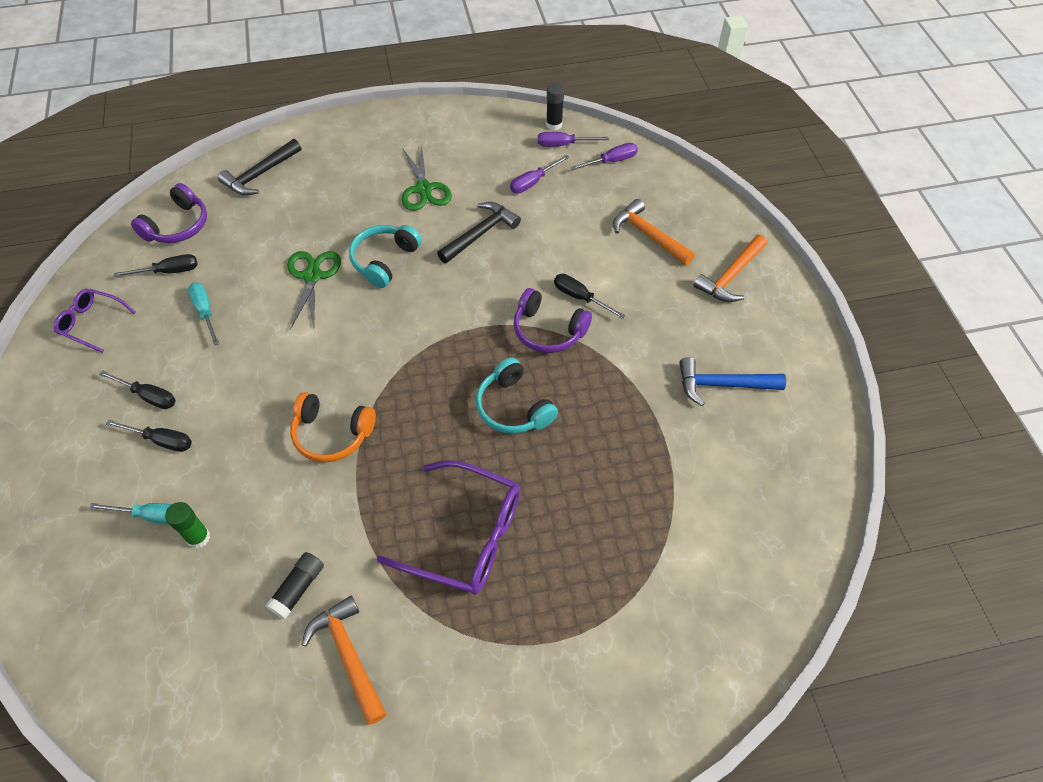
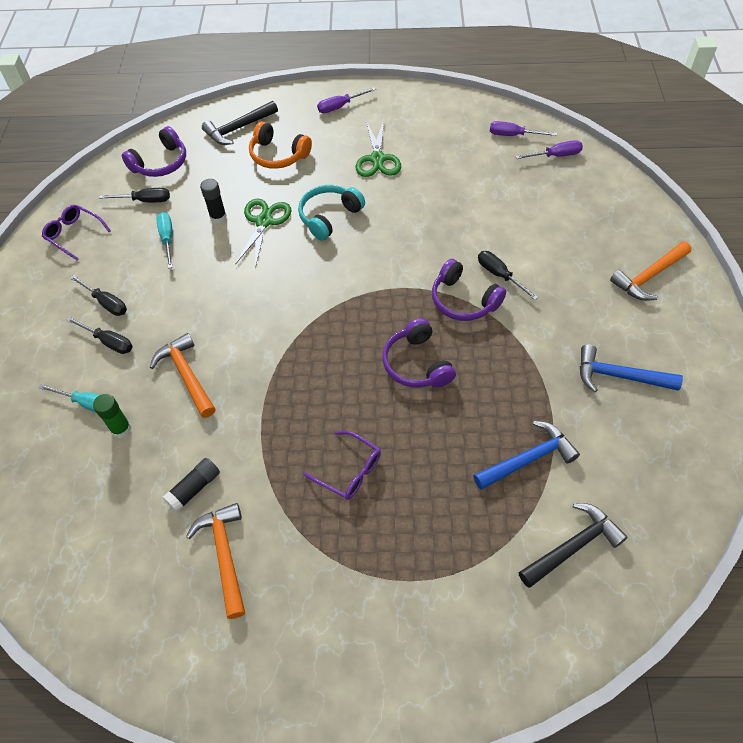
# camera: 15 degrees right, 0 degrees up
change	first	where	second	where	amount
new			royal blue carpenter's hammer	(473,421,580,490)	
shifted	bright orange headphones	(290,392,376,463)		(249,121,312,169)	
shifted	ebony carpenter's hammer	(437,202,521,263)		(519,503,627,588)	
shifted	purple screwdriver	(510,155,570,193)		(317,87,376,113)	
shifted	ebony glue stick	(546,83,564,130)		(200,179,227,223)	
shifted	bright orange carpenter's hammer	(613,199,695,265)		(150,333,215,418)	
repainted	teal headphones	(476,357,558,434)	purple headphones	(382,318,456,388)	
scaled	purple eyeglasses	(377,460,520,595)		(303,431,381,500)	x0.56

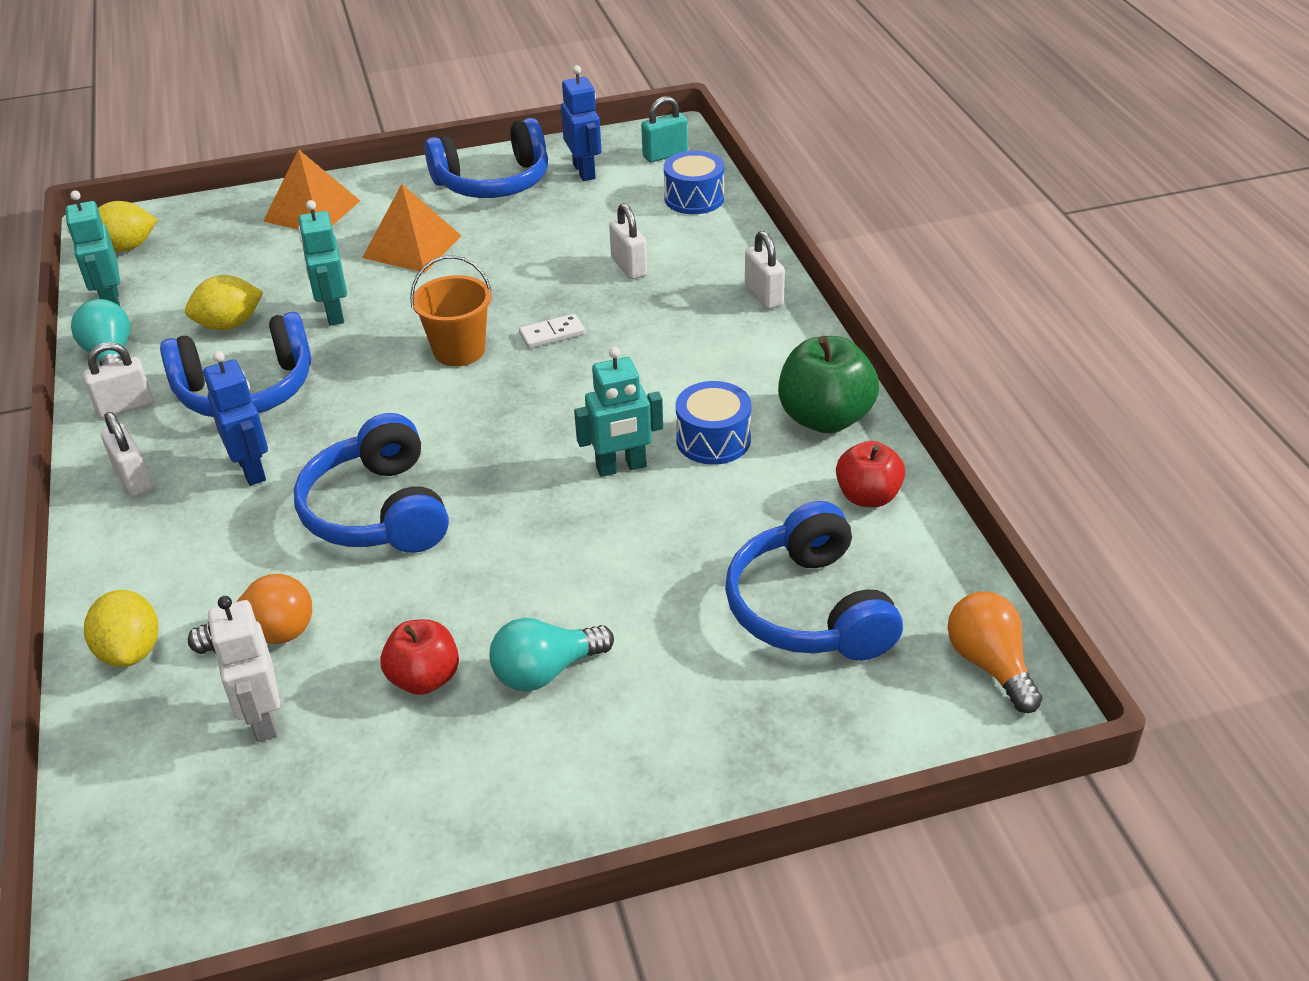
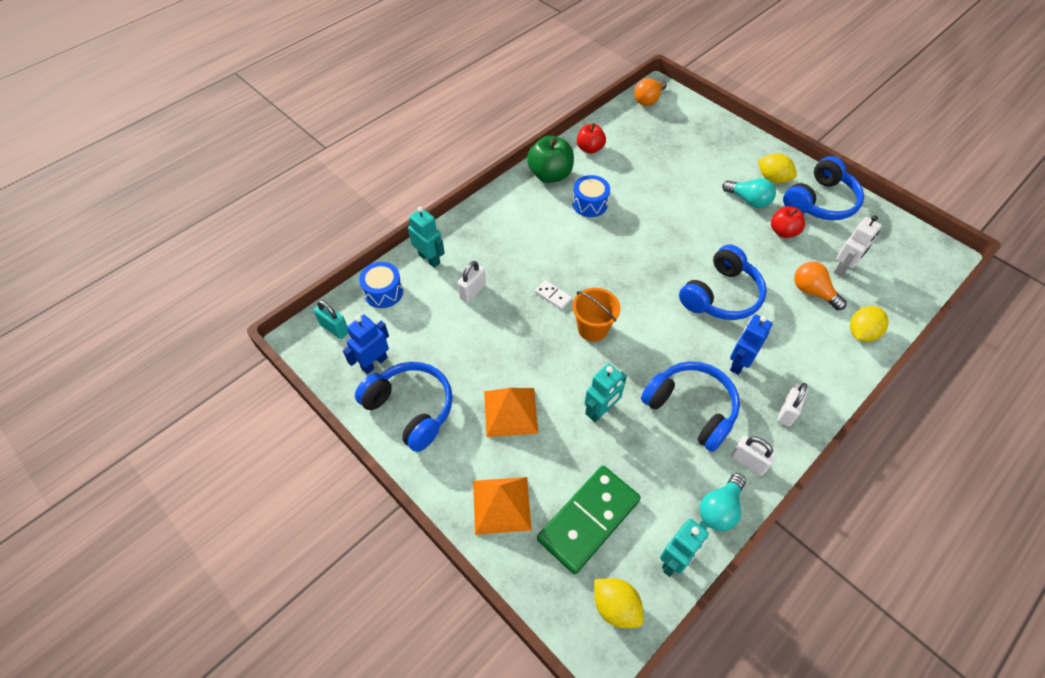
# camera: 120 degrees left, 15 degrees up
change	first	where	second	where	amount
gone	pure white lock	(745,231,785,309)			
new			leaf-green domino tile	(537,466,641,574)	
shifted	golden toy lemon	(185,275,263,330)		(758,153,797,183)	
shifted	teal robot figure	(574,347,663,477)		(408,206,445,268)	
shifted	royal blue headphones	(725,501,903,661)		(783,156,864,220)	

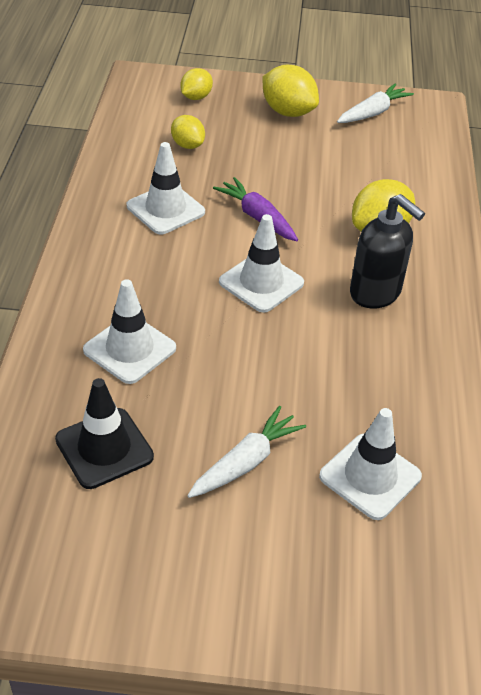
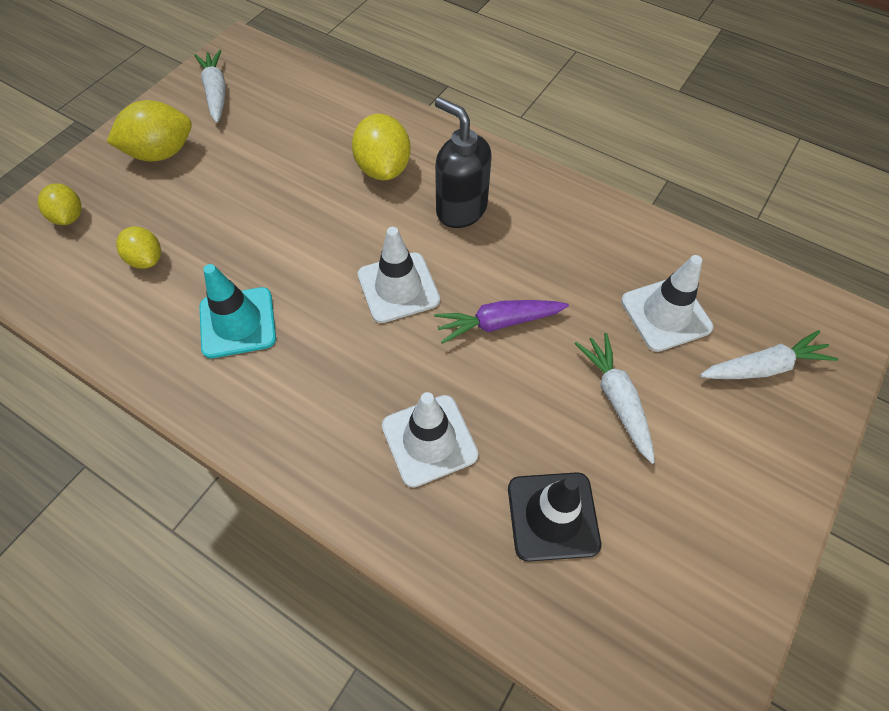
# camera: 60 degrees left, 15 degrees up
change	first	where	second	where	amount
new			pure white carrot	(700,330,838,379)	
shifted	purple carrot	(213,177,298,241)		(434,300,569,344)	
repainted	pure white road cone	(127,142,205,234)	teal road cone	(199,264,276,358)	
rotated	golden toy lemon	(171,115,205,149)		(116,227,161,269)	60 degrees clockwise
rotated	ebony pump bottle	(350,194,425,309)		(435,97,492,228)	120 degrees counterclockwise

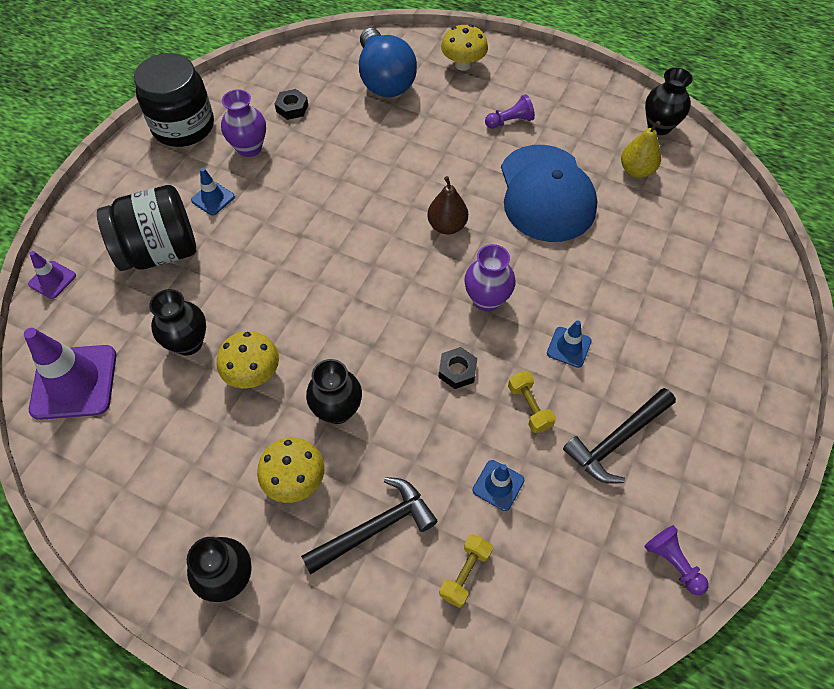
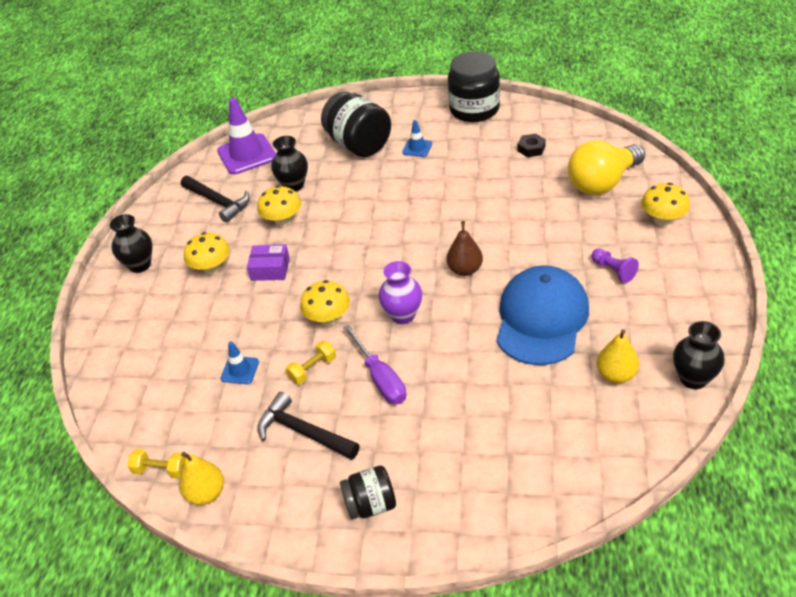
# camera: 75 degrees right, 15 degrees down
change	first	where	second	where	amount
gone	purple road cone	(28,251,76,299)			
gone	purple vase	(221,89,266,157)			
new			ebony jam jar	(340,465,396,520)	
shifted	ebony carpenter's hammer	(301,477,437,575)		(181,176,250,223)	
shifted	golden hand weight	(439,534,493,608)		(127,449,186,479)	
swapped	ebony vase	(306,359,362,424)	purple parcel	(247,245,290,281)	
swapped	ebony hex nut	(438,347,477,389)	golden toadstool	(300,280,350,326)	
swapped	royal blue road cone	(547,320,592,368)	purple screwdriver	(343,325,406,404)	
swapped	purple pawn	(644,525,709,595)	golden pear fruit	(179,452,224,505)	
repainted	royal blue lightbulb	(359,28,417,97)	golden lightbulb	(568,140,645,195)	
rotated	royal blue baseball cap	(501,145,598,242)		(496,265,589,365)	135 degrees clockwise

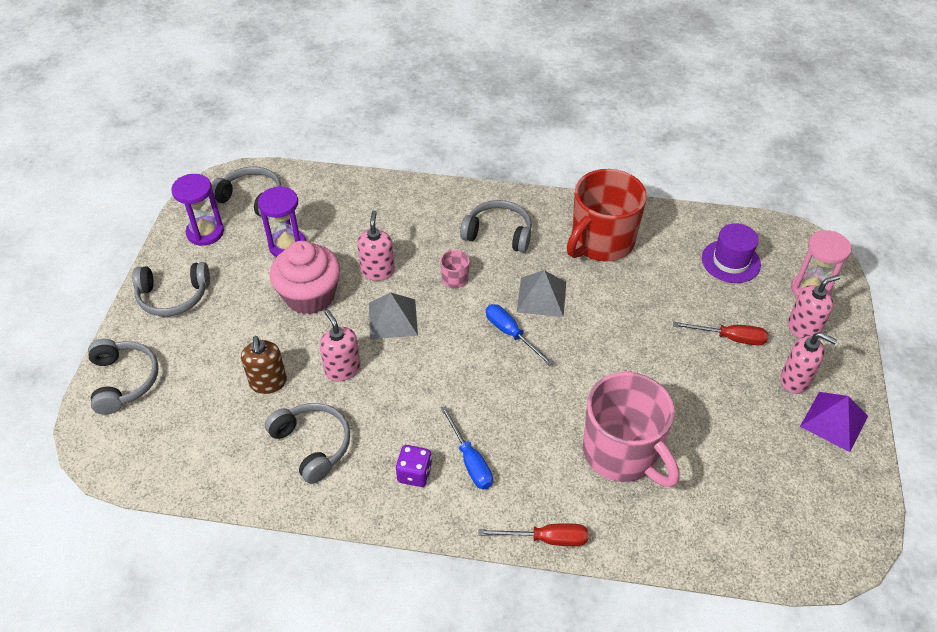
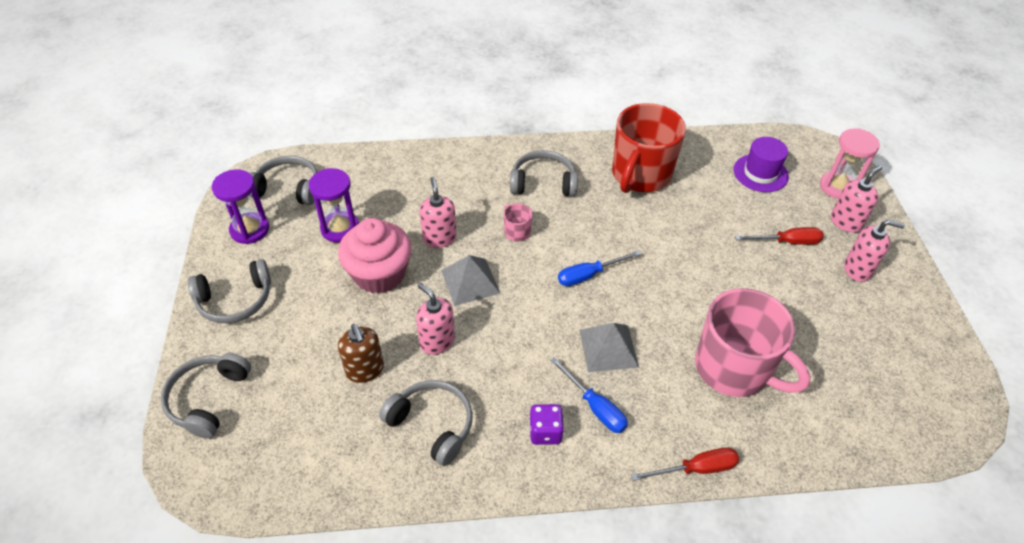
# camera: 15 degrees left, 0 degrees up
change	first	where	second	where	amount
gone	purple solid pyramid	(800,392,868,452)			
shifted	ash-grey solid pyramid	(517,270,566,317)		(579,323,639,372)	
rotated	ash-grey headphones	(88,339,159,415)		(161,353,251,439)	135 degrees counterclockwise
rotated	royal blue screwdriver	(486,304,553,366)		(558,250,641,286)	60 degrees counterclockwise

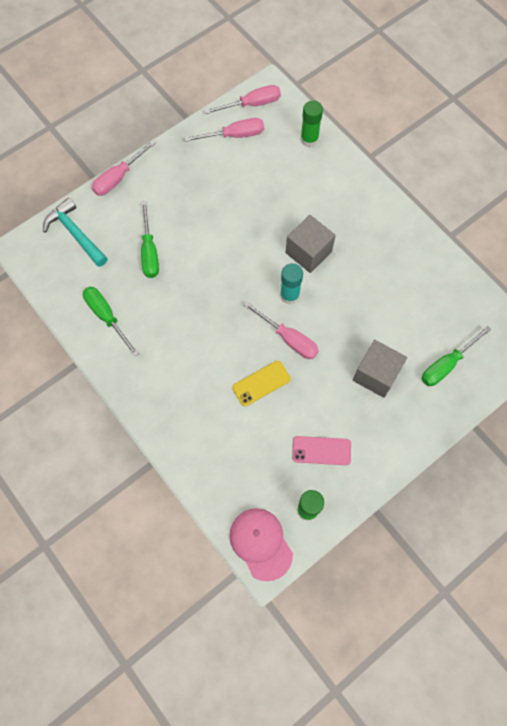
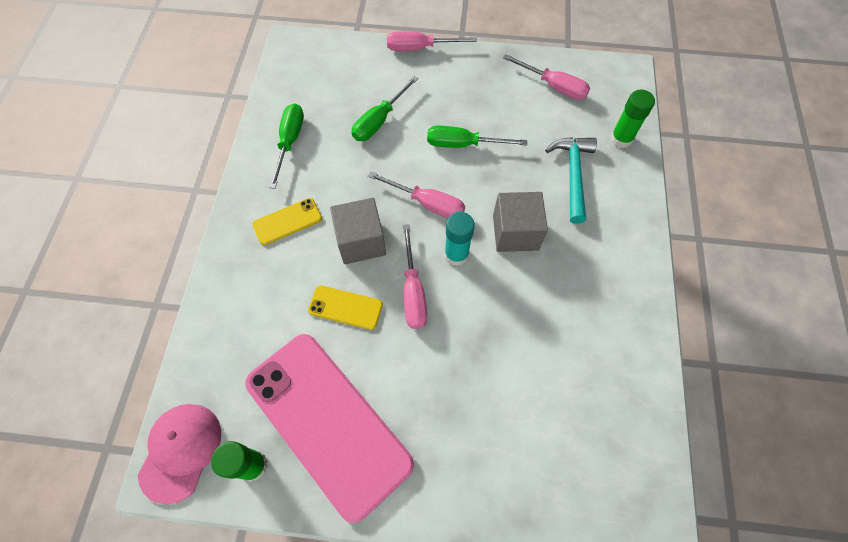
# camera: 45 degrees right, 5 degrees down
change	first	where	second	where	amount
new			golden smartphone	(252,198,322,245)	
shifted	teal carpenter's hammer	(43,198,108,267)		(545,137,597,224)	
shifted	pink screwdriver	(204,85,281,114)		(368,171,465,218)	
shifted	ash-grey cube	(353,340,407,398)		(330,198,386,264)	
shifted	leaf-green screwdriver	(422,326,491,386)		(427,126,527,148)	
scaled	pink smartphone	(292,436,351,465)		(245,334,414,523)	x2.37

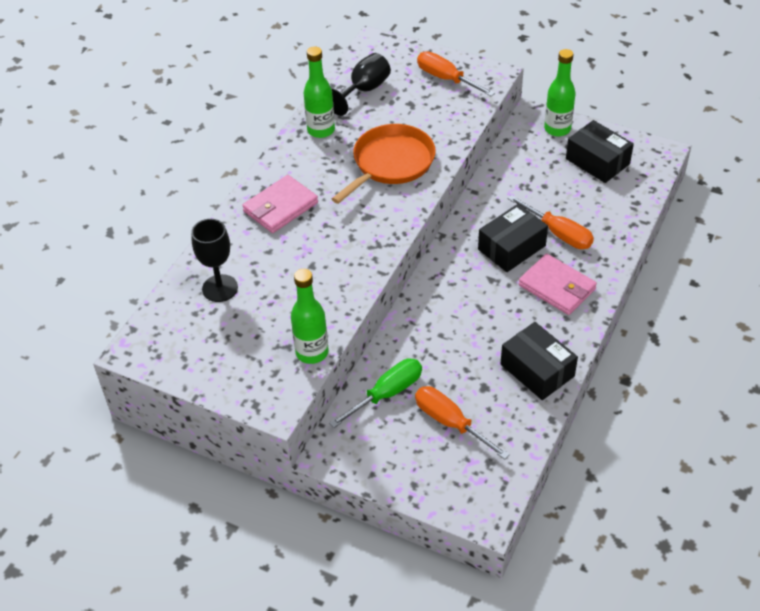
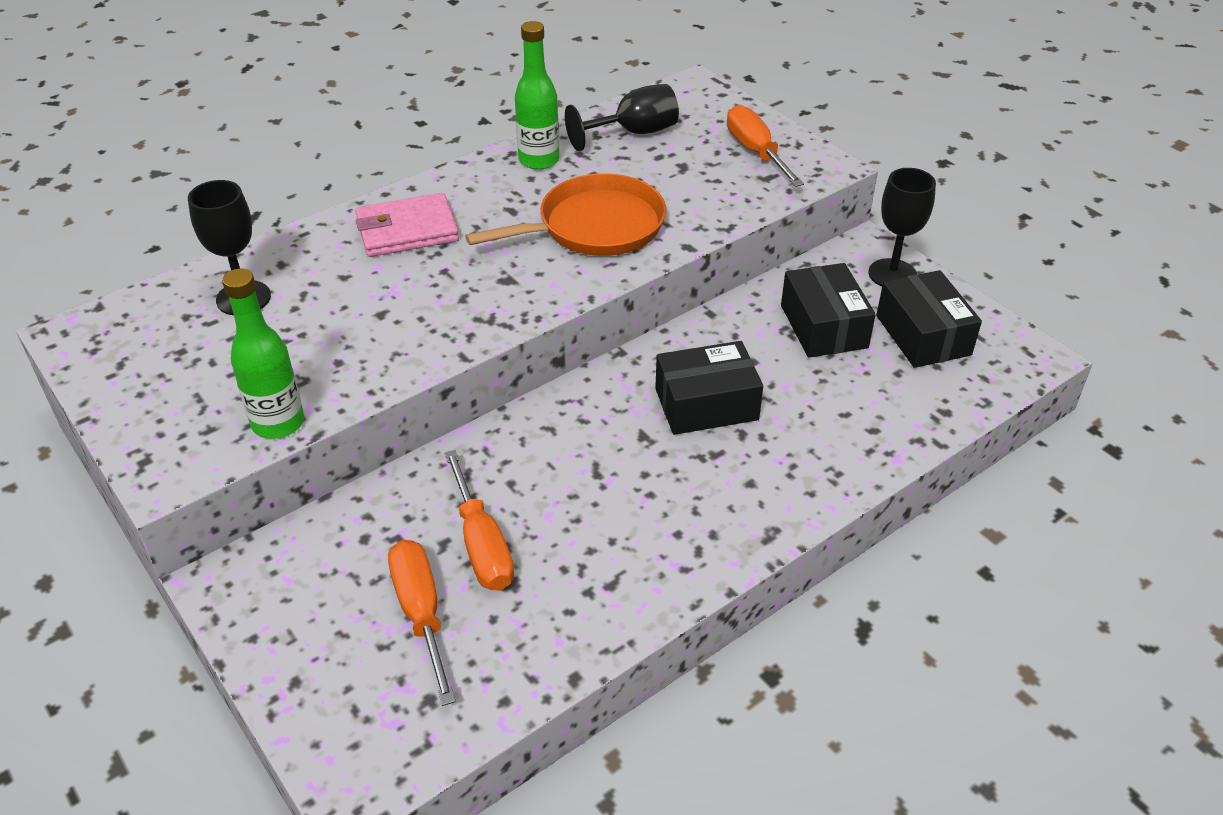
# camera: 25 degrees right, 5 degrees down
change	first	where	second	where	amount
gone	leaf-green screwdriver	(329,359,422,428)			
gone	pink wallet	(519,254,597,315)			
shifted	ebony parcel	(501,322,578,400)		(781,263,876,358)	
shifted	bright orange screwdriver	(508,195,594,249)		(444,450,514,591)	
swapped	leaf-green drink bottle	(544,49,576,136)	ebony chalice	(868,168,936,286)	

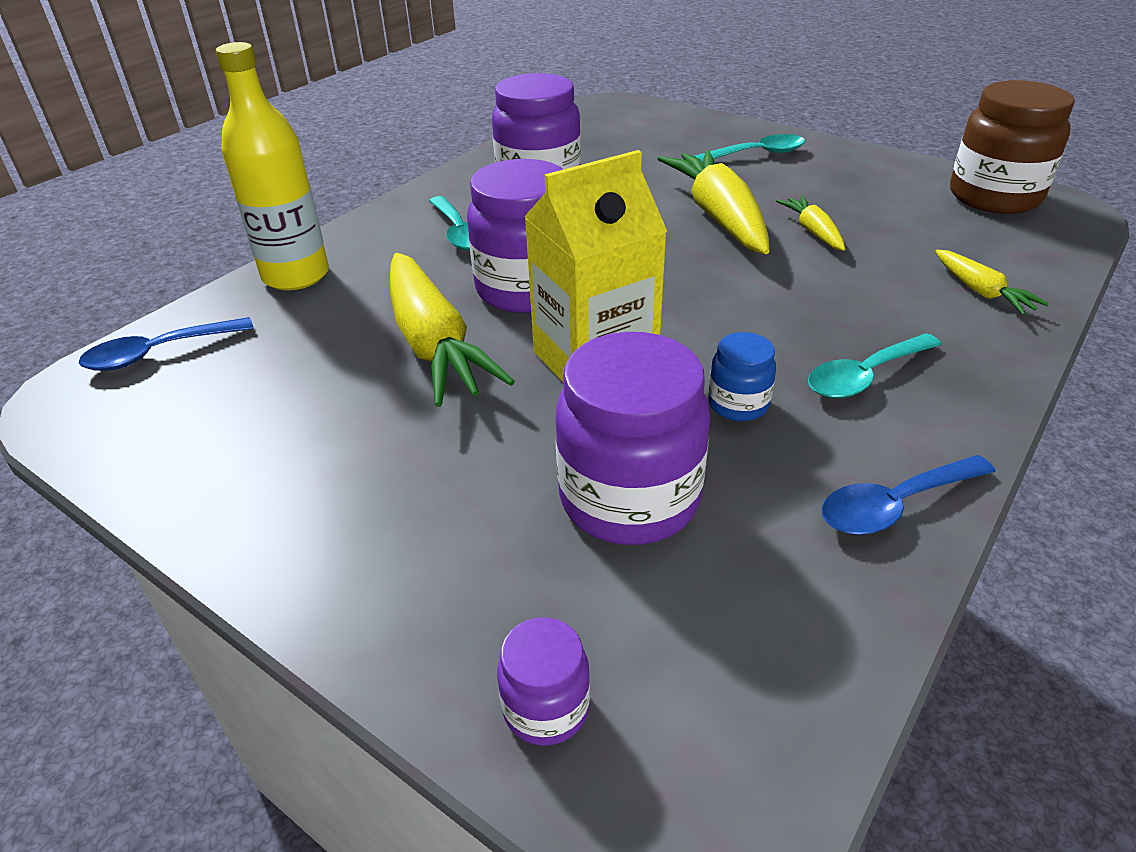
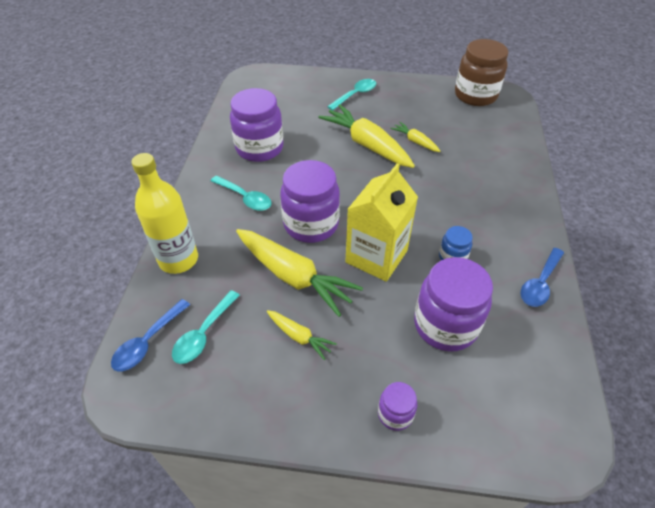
# camera: 30 degrees left, 10 degrees up
change	first	where	second	where	amount
shifted	purple jam jar	(497,617,590,746)		(378,382,417,431)	
shifted	teal spoon	(808,333,942,398)		(172,290,240,364)	
shifted	golden carrot	(935,249,1049,315)		(267,310,337,360)	

